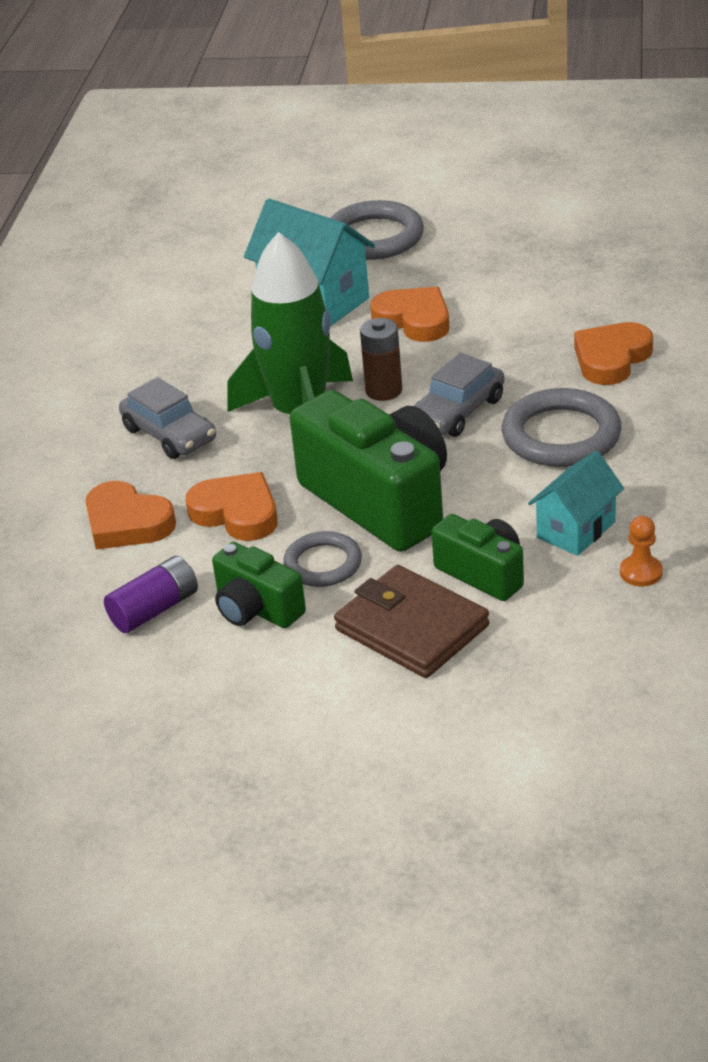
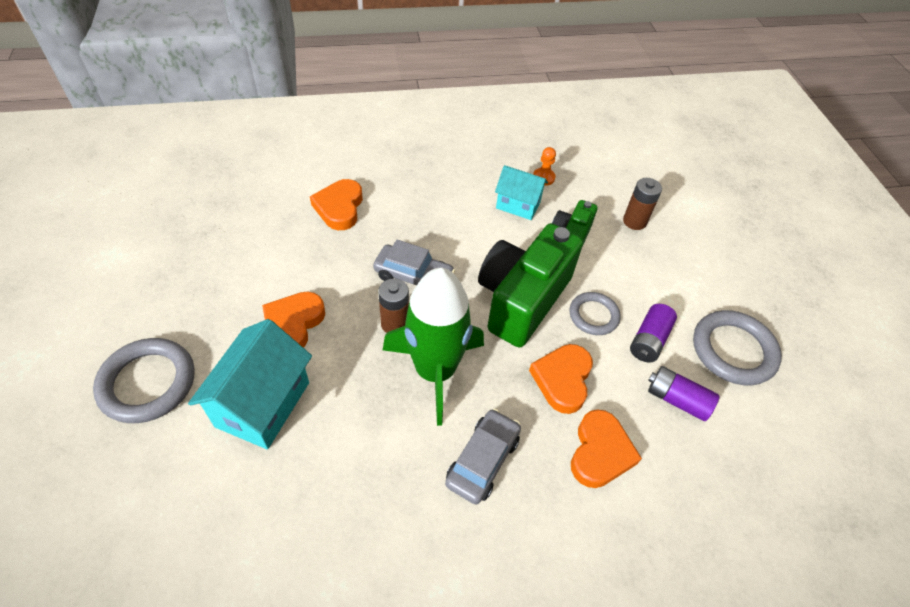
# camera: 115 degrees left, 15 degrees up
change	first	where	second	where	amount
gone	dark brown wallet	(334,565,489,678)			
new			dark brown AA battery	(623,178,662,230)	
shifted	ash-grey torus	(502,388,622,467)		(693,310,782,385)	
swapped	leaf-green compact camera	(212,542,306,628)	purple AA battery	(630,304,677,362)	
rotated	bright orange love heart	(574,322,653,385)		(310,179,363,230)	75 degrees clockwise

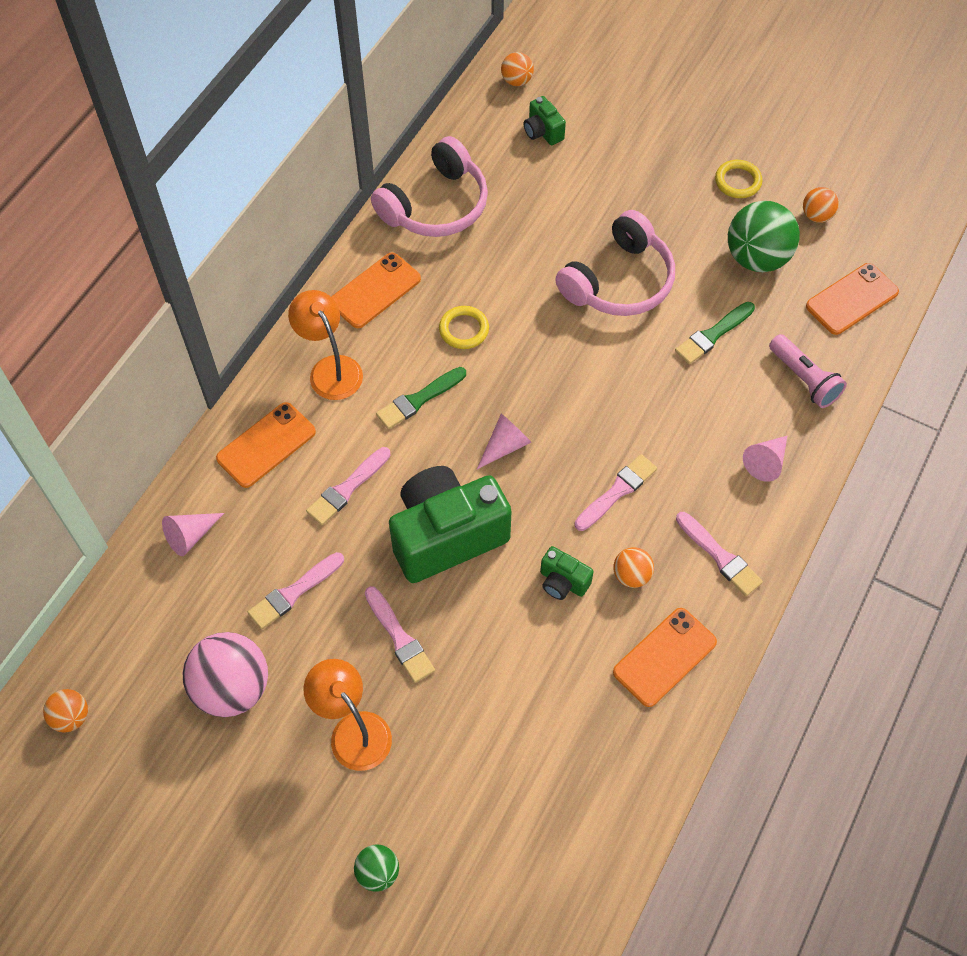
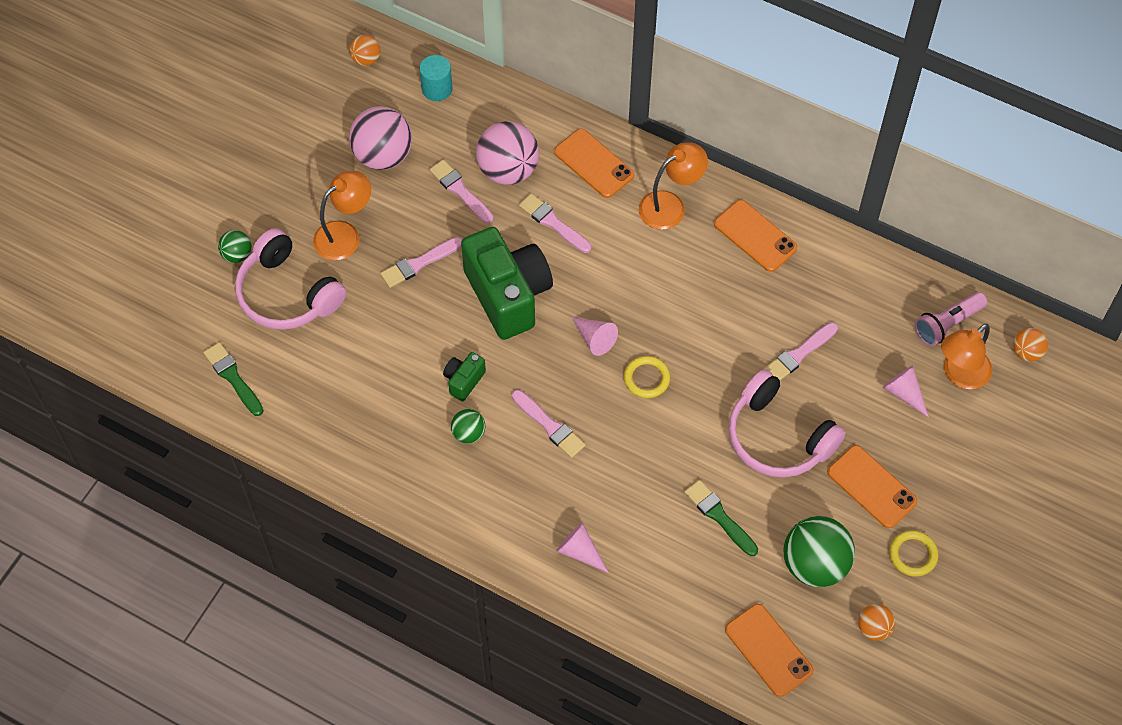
# camera: 90 degrees right, 0 degrees up
change	first	where	second	where	amount
new			teal cylinder	(419,55,452,101)	
new			pink play ball	(476,121,539,185)	
shifted	pink cone	(162,513,224,556)		(883,365,929,417)	
shifted	pink headphones	(371,136,488,237)		(235,228,346,330)	
shifted	leaf-green paintbrush	(376,367,466,429)		(203,342,264,416)	
shifted	golden torus	(439,306,489,349)		(624,356,670,398)	
shifted	bright orange smartphone	(613,608,717,707)		(827,445,918,528)	
shifted	pink paintbrush	(676,512,763,596)		(764,322,838,380)	
shifted	pink pocket torch	(769,334,847,408)		(915,292,987,346)	
swapped	leaf-green compact camera	(524,96,566,145)	bright orange reading lamp	(941,324,992,389)	
repainted	bright orange play ball	(613,547,654,588)	leaf-green play ball	(451,409,486,443)	

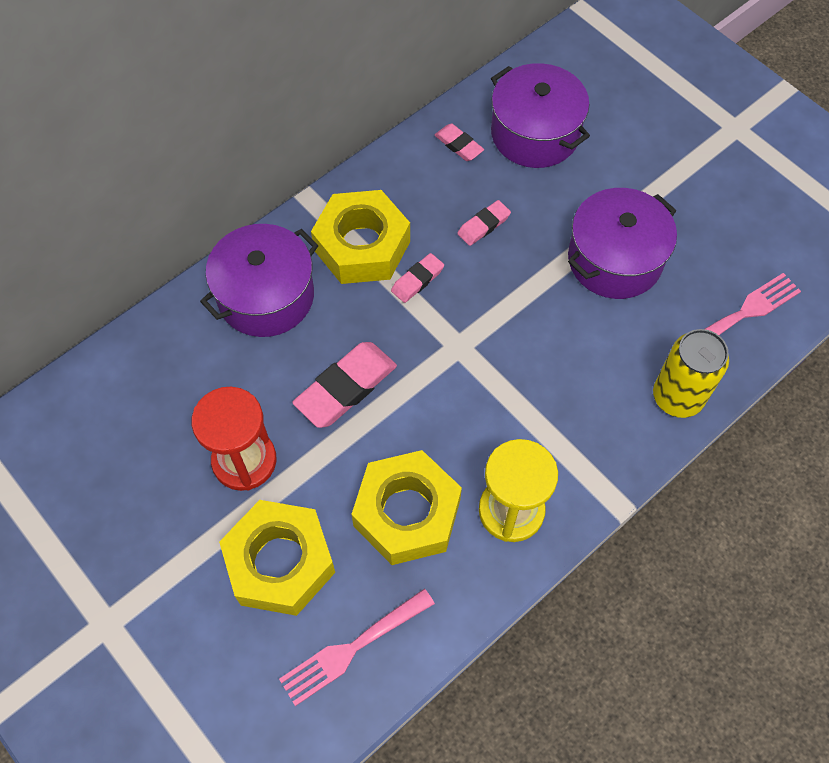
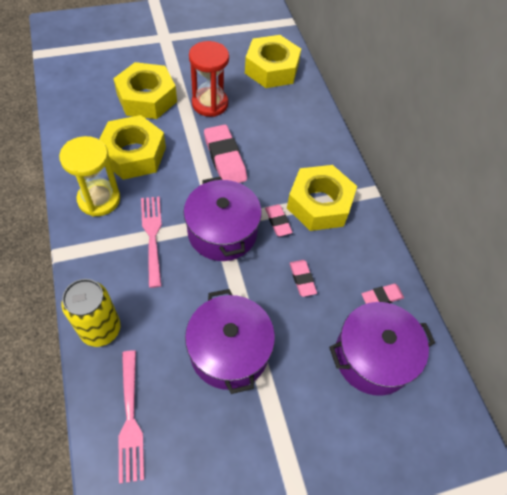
# camera: 110 degrees right, 5 degrees down
change	first	where	second	where	amount
new			golden hex nut	(245,35,301,88)	
shifted	purple pot	(200,224,319,337)		(184,177,262,261)	
shifted	pink dinner fork	(279,589,435,706)		(141,197,162,288)	

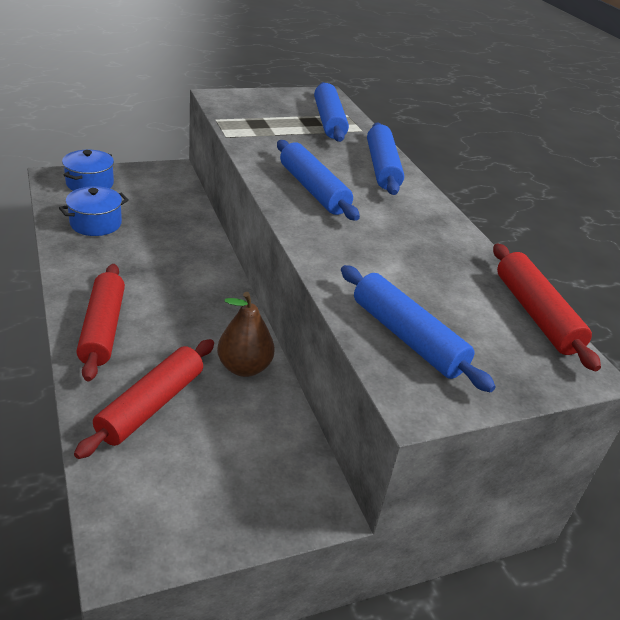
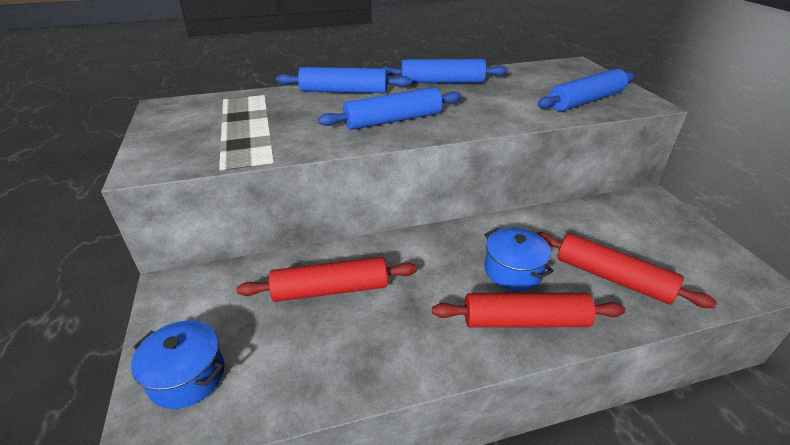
# camera: 80 degrees left, 0 degrees up
change	first	where	second	where	amount
gone	dark brown pear fruit	(217,292,275,377)			
shifted	royal blue pot	(59,186,129,236)		(485,228,554,291)	
shifted	royal blue dough roller	(314,82,349,142)		(382,59,508,83)	
shifted	scarlet dough roller	(493,243,601,371)		(237,257,417,302)	

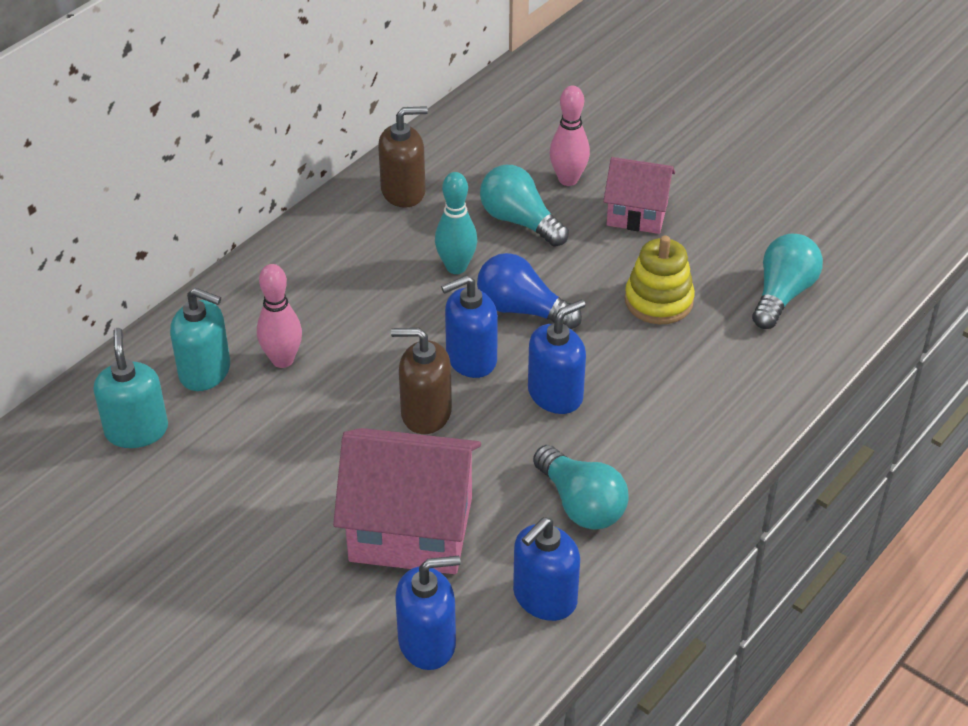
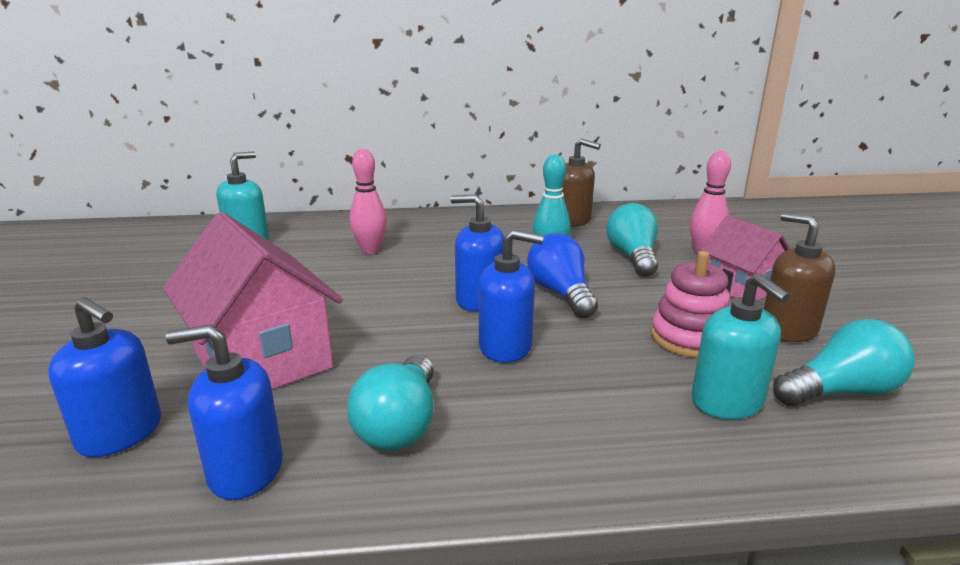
# camera: 45 degrees right, 20 degrees down
change	first	where	second	where	amount
shifted	teal pump bottle	(170,288,230,391)		(691,273,790,419)	
shifted	dark brown pump bottle	(391,328,452,434)		(764,212,835,342)	
repainted	golden stacking toy	(625,235,695,324)	pink stacking toy	(651,251,730,358)	

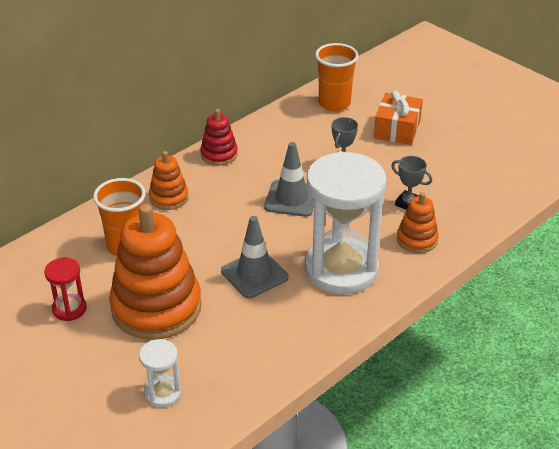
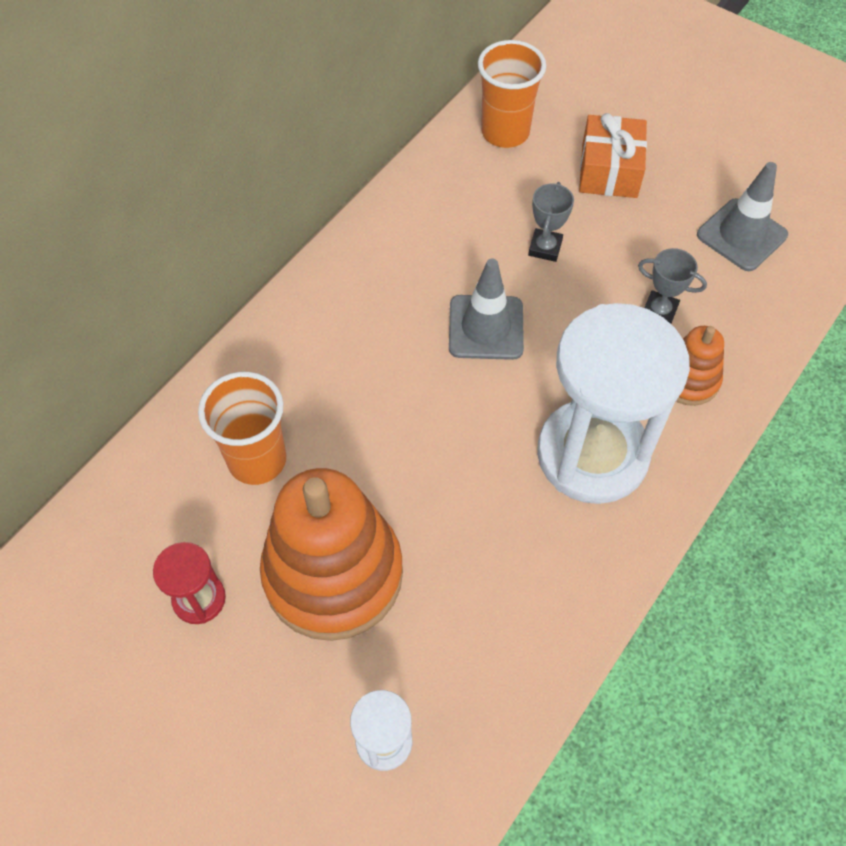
# camera: 10 degrees left, 20 degrees up
change	first	where	second	where	amount
gone	bright orange stacking toy	(149,151,189,210)			
gone	scarlet stacking toy	(200,109,238,166)			
shifted	ash-grey road cone	(221,216,288,298)		(697,162,788,271)	

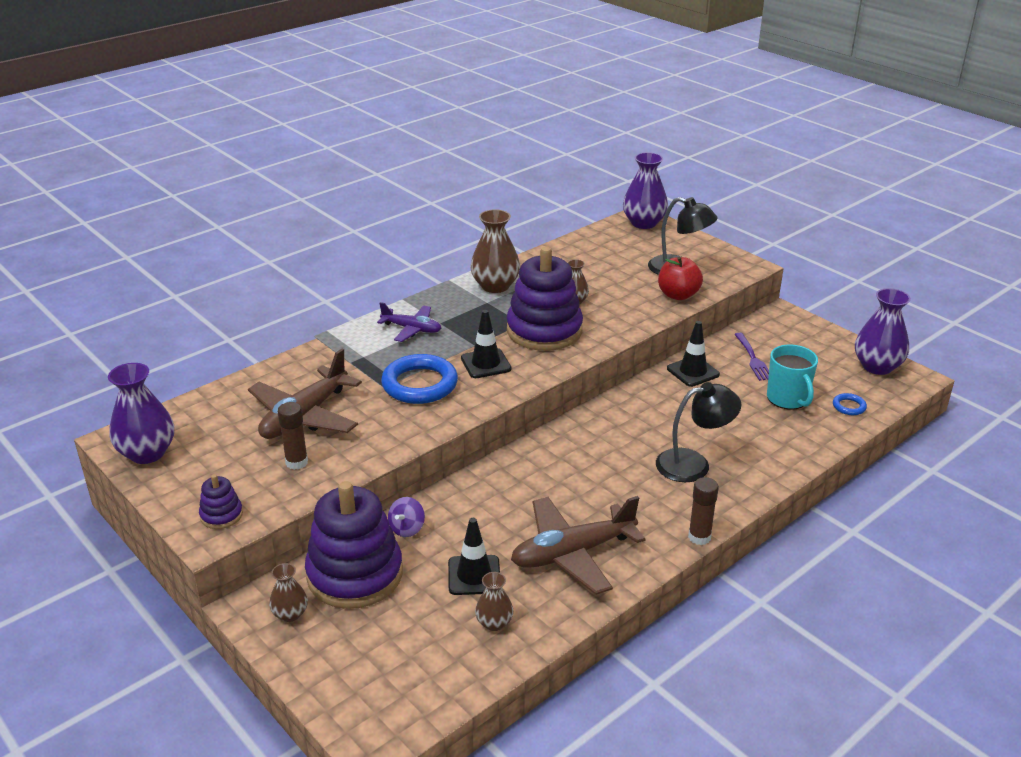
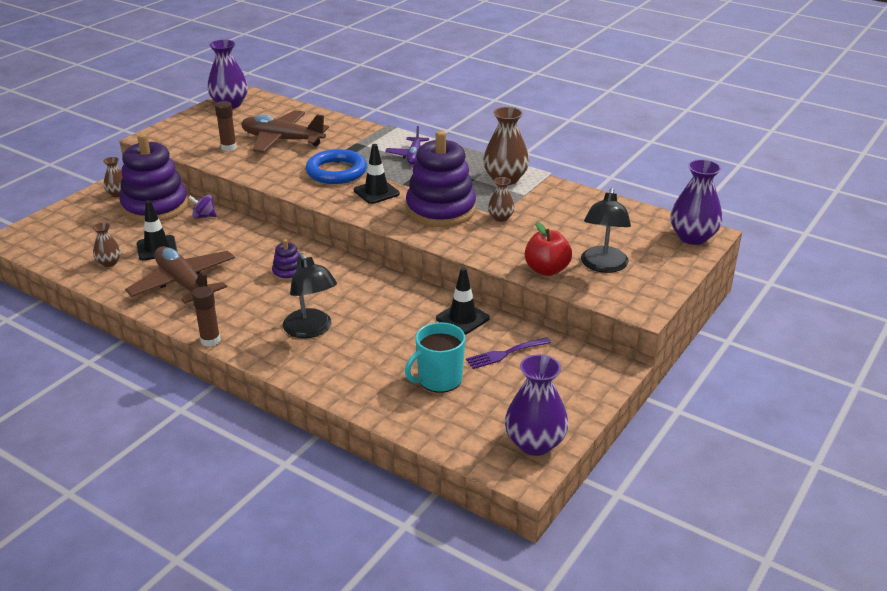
# camera: 75 degrees right, 0 degrees up
change	first	where	second	where	amount
gone	royal blue torus	(833,393,867,415)			
shifted	purple stacking toy	(199,474,243,529)		(272,239,299,282)	

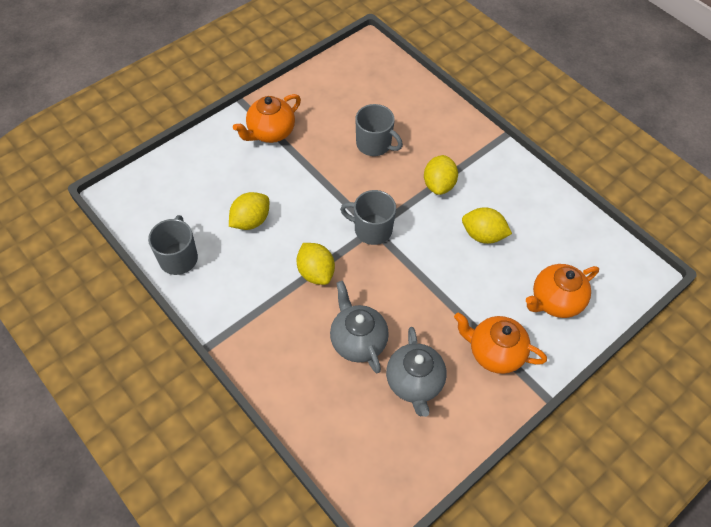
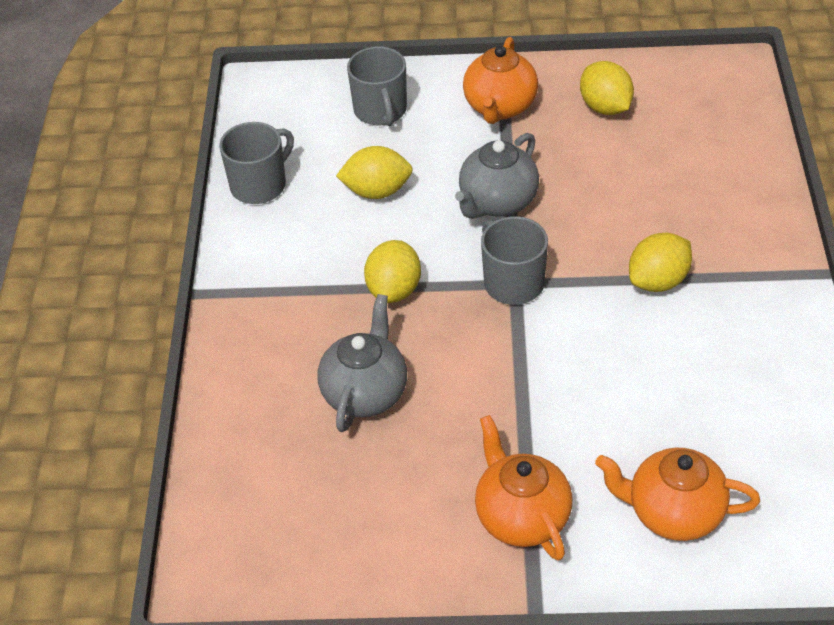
# camera: 45 degrees right, 10 degrees down
change	first	where	second	where	amount
shifted	ash-grey coffee mug	(355,104,403,156)		(347,46,407,126)	
shifted	ash-grey teapot	(386,327,447,417)		(455,133,539,219)	
shifted	golden toy lemon	(462,207,512,244)		(580,61,634,115)	
rotated	bright orange teapot	(233,94,301,143)		(463,37,538,124)	75 degrees counterclockwise

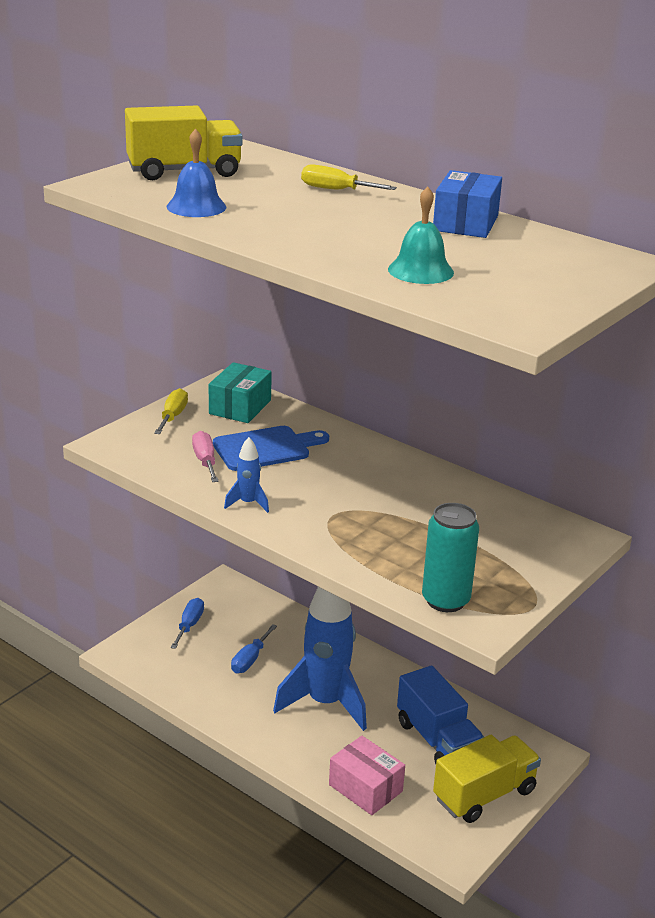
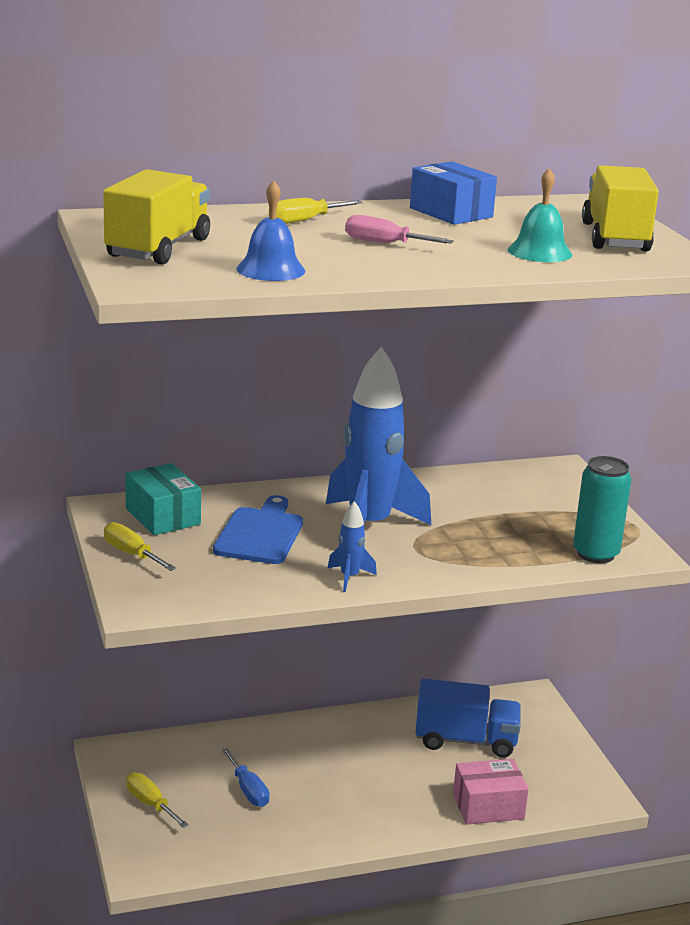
# camera: 55 degrees left, 5 degrees down
change	first	where	second	where	amount
shifted	pink screwdriver	(192,431,219,482)		(345,215,454,243)	
shifted	royal blue rocket	(273,587,367,731)		(326,346,432,526)	
shifted	golden truck	(433,735,541,823)		(582,165,659,252)	
repainted	royal blue screwdriver	(170,598,204,649)	golden screwdriver	(126,772,189,828)	

